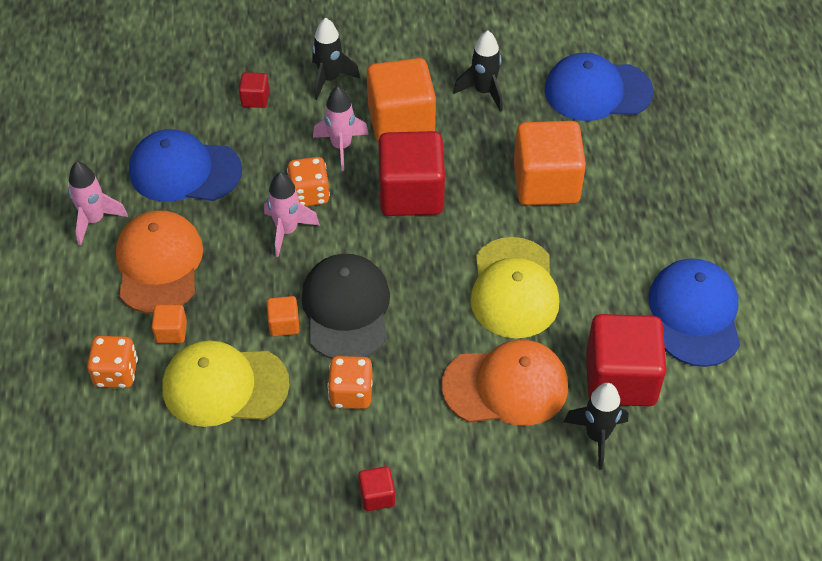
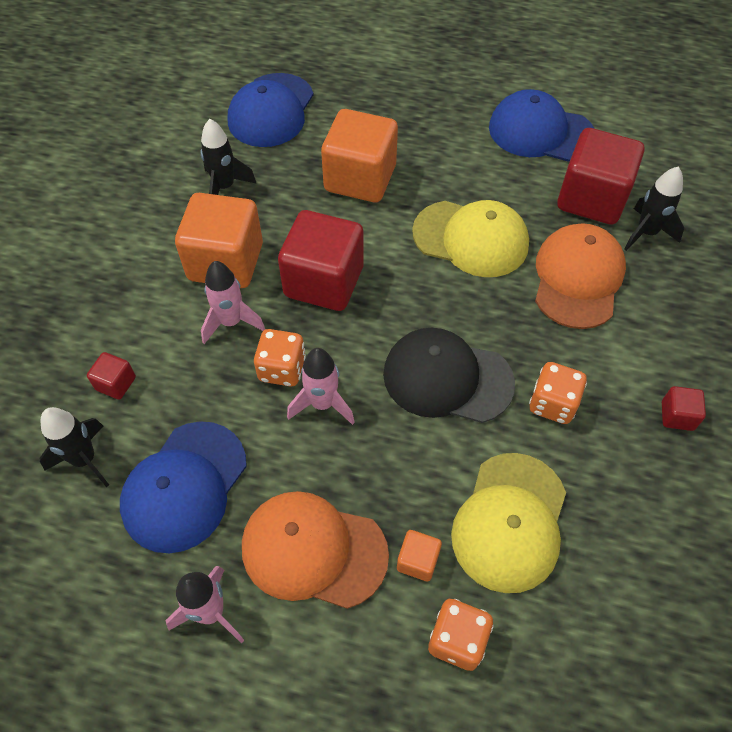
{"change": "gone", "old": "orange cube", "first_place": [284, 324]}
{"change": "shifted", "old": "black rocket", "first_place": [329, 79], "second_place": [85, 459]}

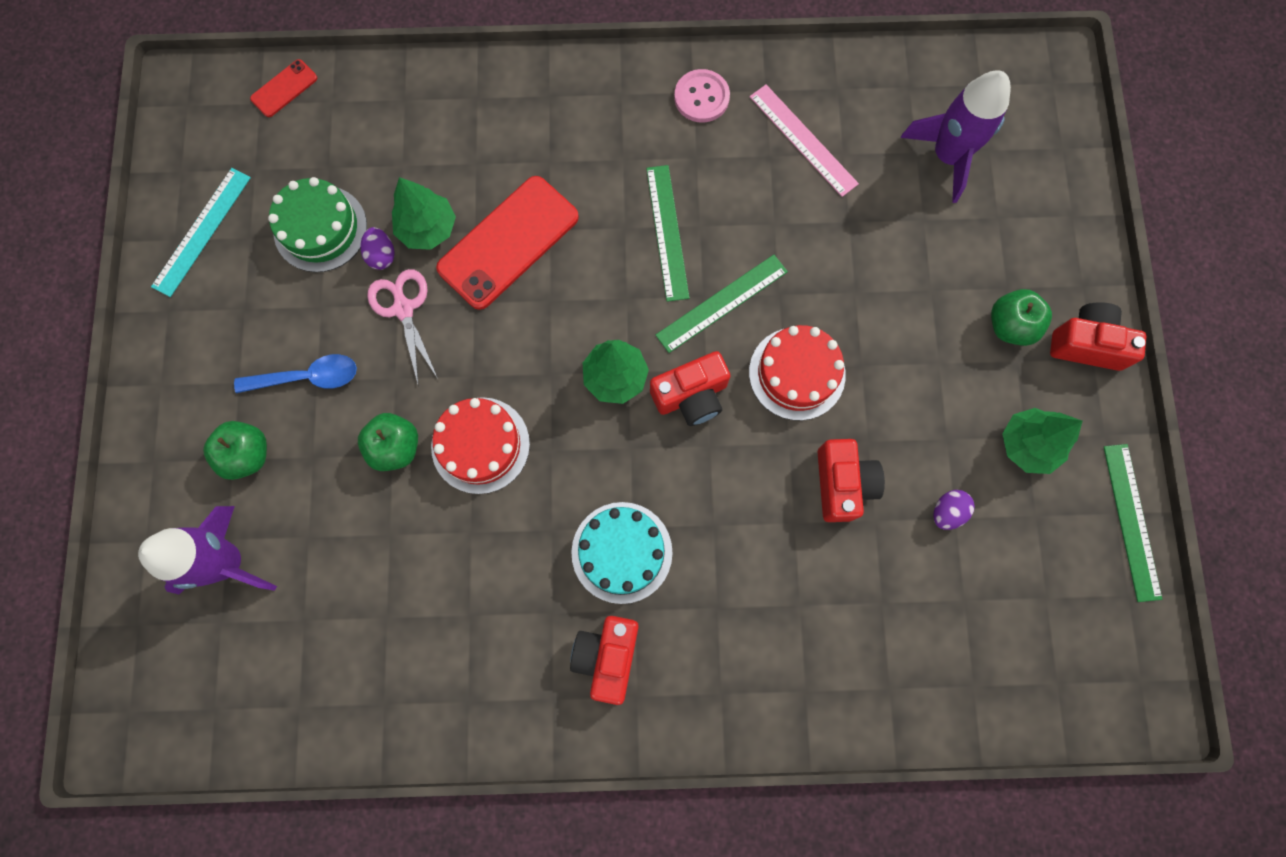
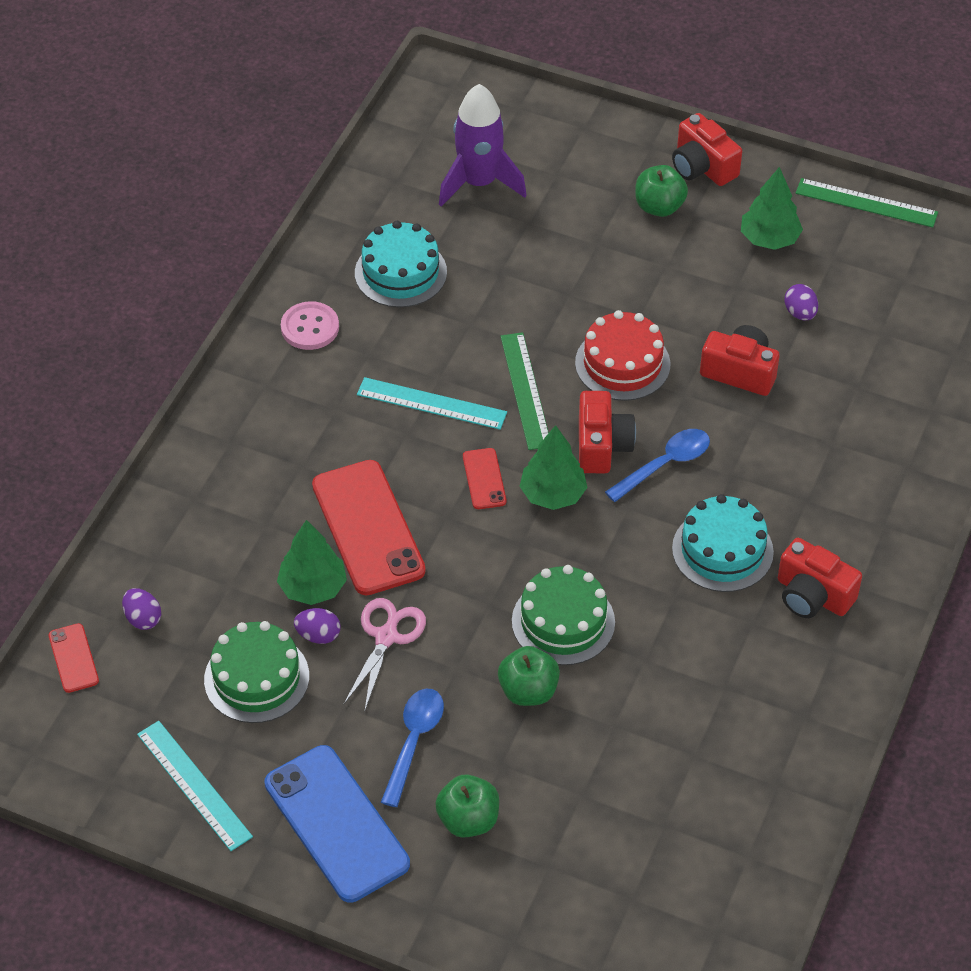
{"change": "gone", "old": "purple rocket", "first_place": [228, 562]}
{"change": "rotated", "old": "pink scissors", "first_place": [403, 308], "second_place": [386, 636], "degrees": 105}
{"change": "repainted", "old": "red cake", "new": "green cake", "first_place": [480, 445], "second_place": [563, 622]}
{"change": "repainted", "old": "green ruler", "new": "turquoise ruler", "first_place": [667, 232], "second_place": [431, 403]}
{"change": "swapped", "old": "pink ruler", "new": "turquoise cake", "first_place": [803, 140], "second_place": [400, 272]}
{"change": "rotated", "old": "red camera", "first_place": [1086, 344], "second_place": [702, 167], "degrees": -75}
{"change": "new", "new": "purple egg", "second_place": [143, 618]}
{"change": "new", "new": "blue phone", "second_place": [337, 823]}
{"change": "new", "new": "red phone", "second_place": [484, 479]}
{"change": "new", "new": "blue spoon", "second_place": [665, 464]}

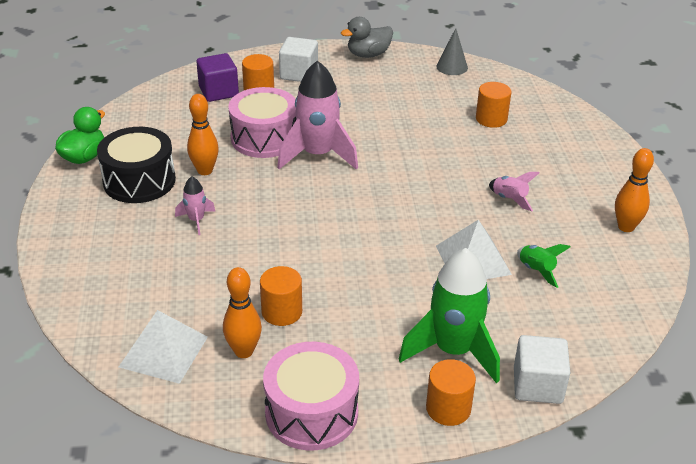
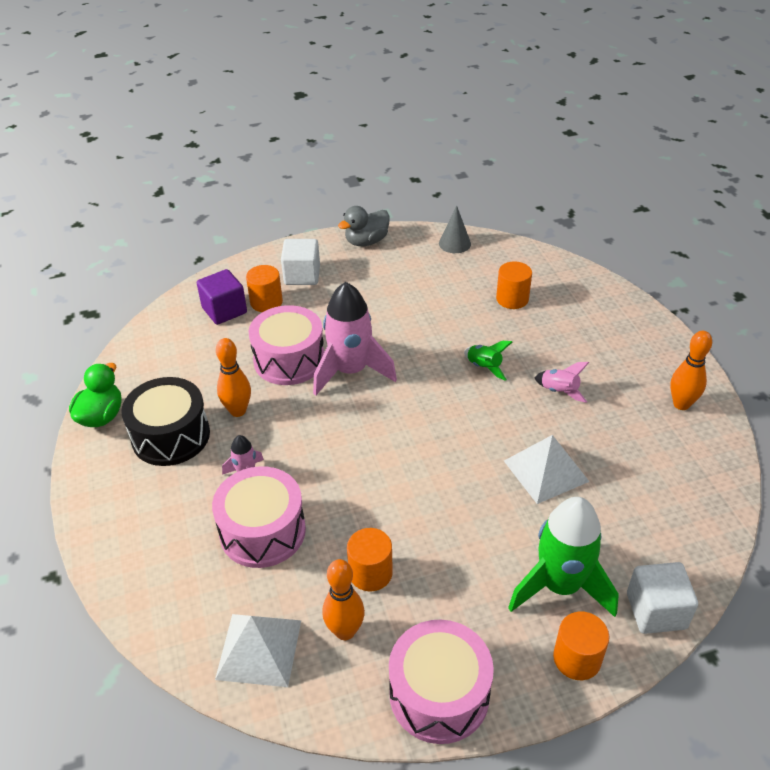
{"change": "shifted", "old": "green rocket", "first_place": [536, 271], "second_place": [484, 367]}
{"change": "new", "new": "pink drum", "second_place": [262, 531]}

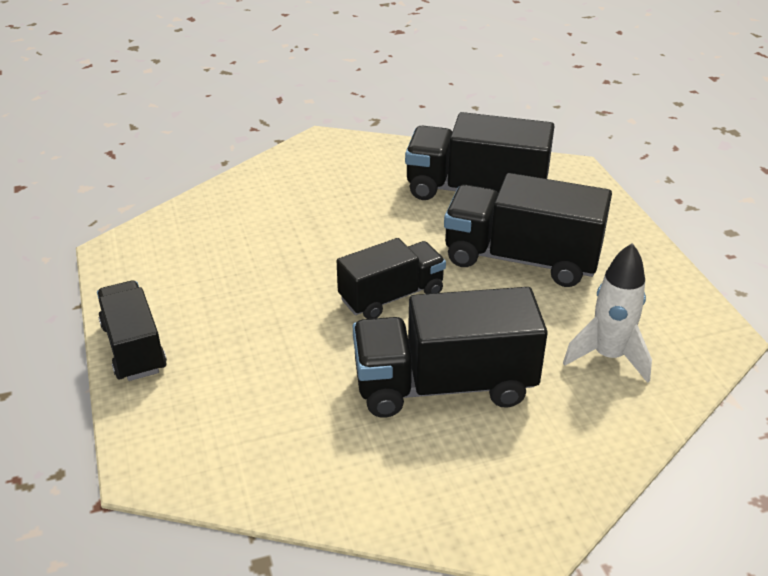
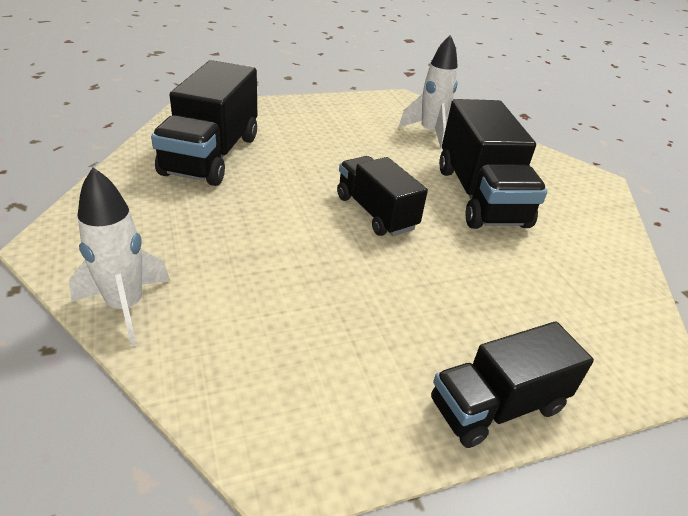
{"change": "gone", "old": "black truck", "first_place": [521, 259]}
{"change": "new", "new": "white rocket", "second_place": [126, 307]}

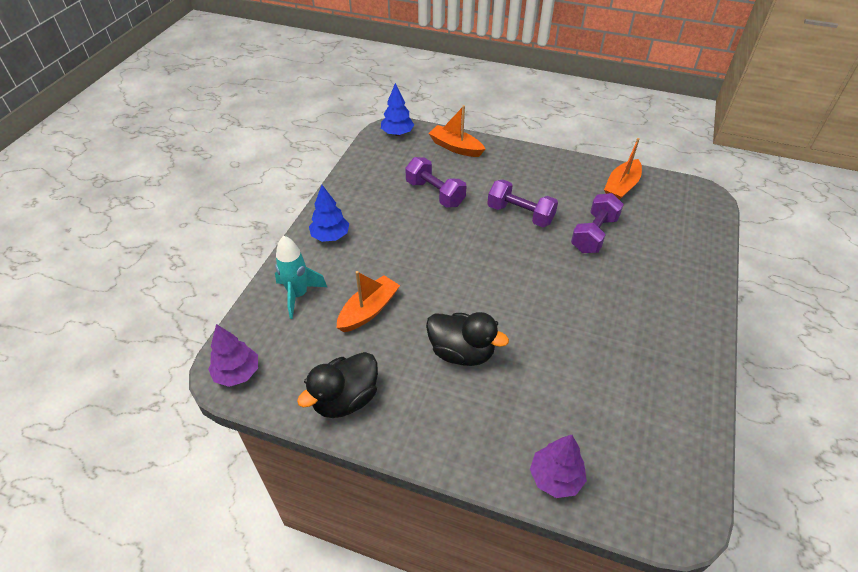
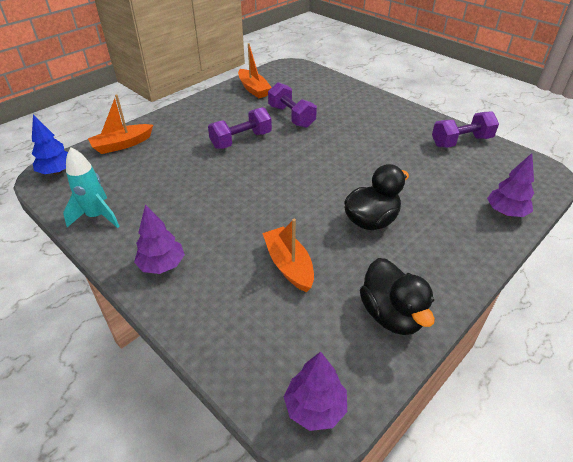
{"change": "shifted", "old": "turquoise rocket", "first_place": [298, 295], "second_place": [97, 217]}
{"change": "repainted", "old": "blue tree", "new": "purple tree", "first_place": [330, 236], "second_place": [162, 265]}
{"change": "shifted", "old": "purple dumbbell", "first_place": [435, 193], "second_place": [461, 142]}

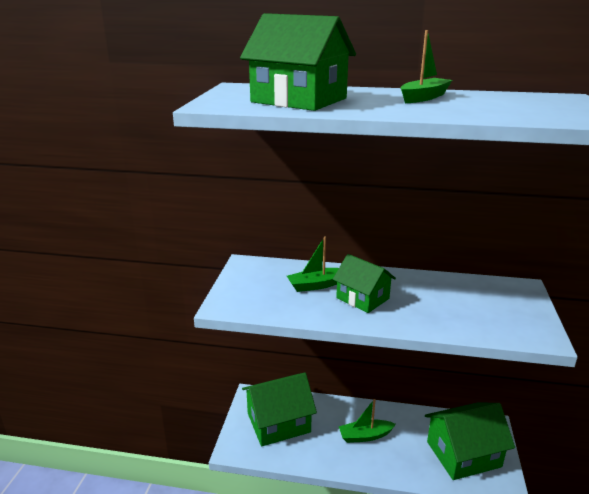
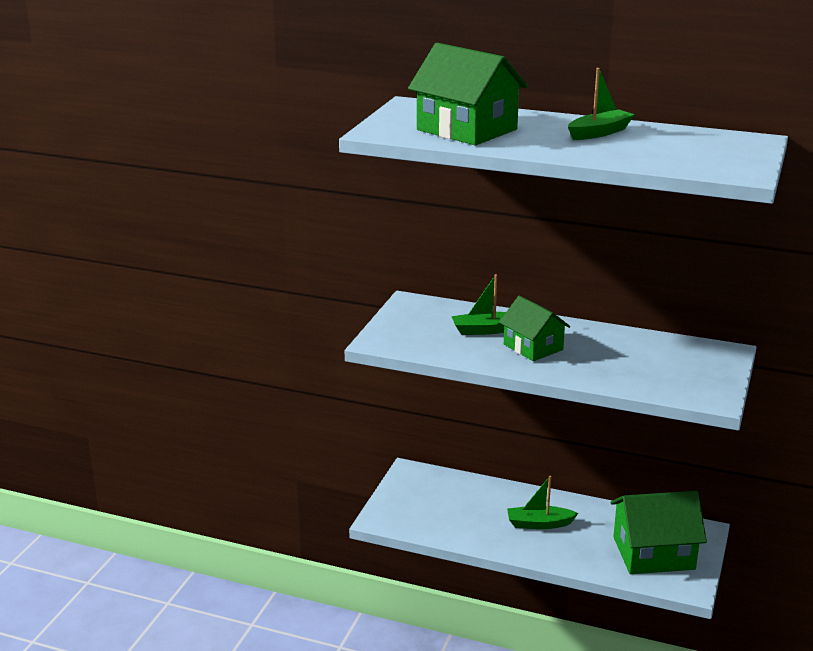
{"change": "gone", "old": "green house", "first_place": [278, 422]}

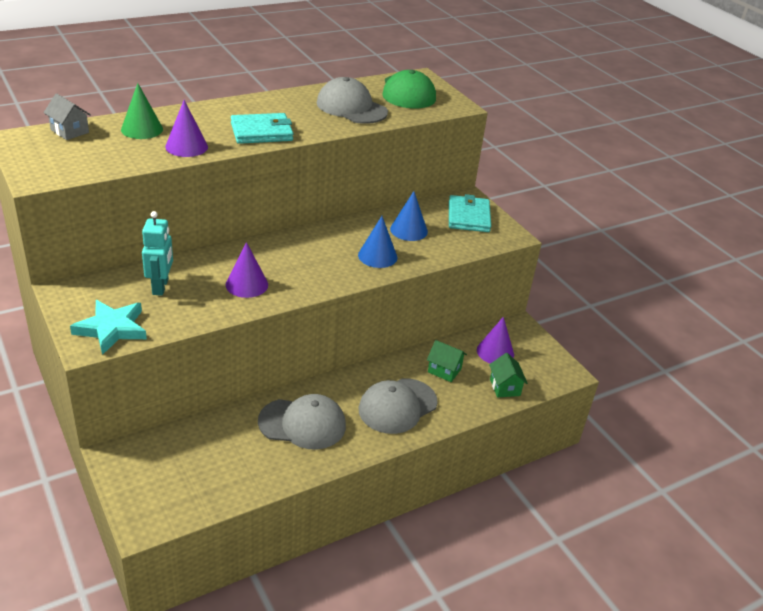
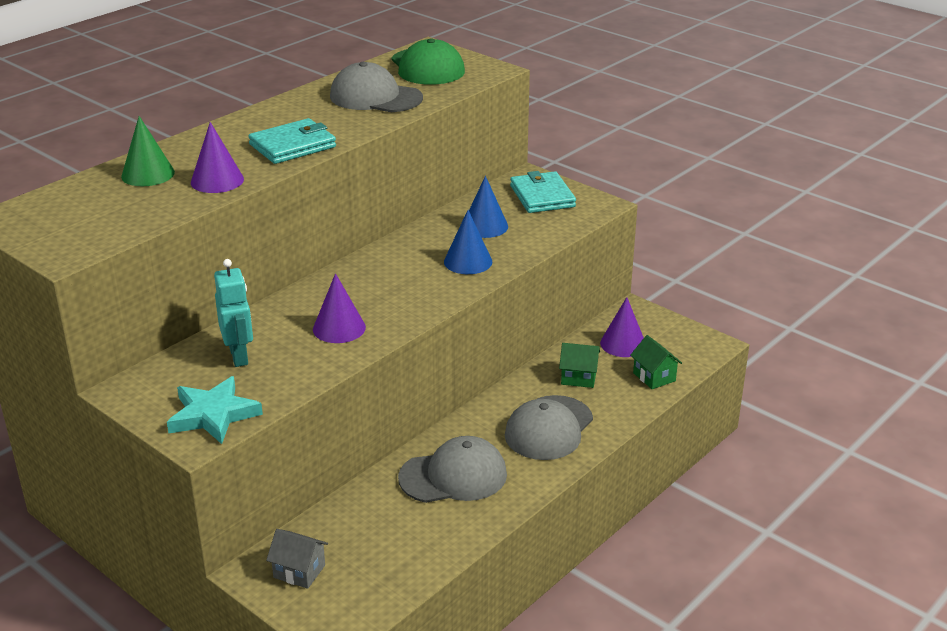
{"change": "shifted", "old": "grey house", "first_place": [70, 131], "second_place": [299, 571]}

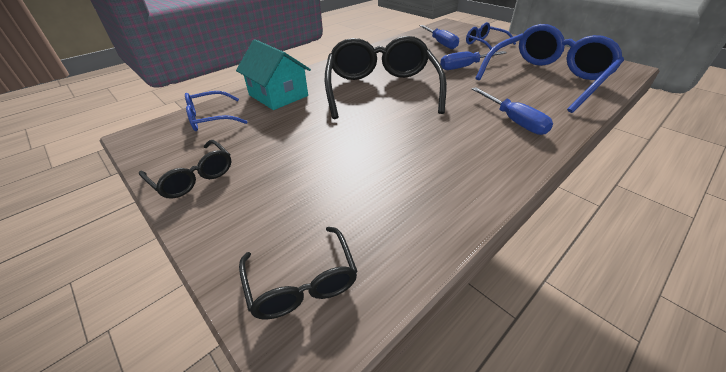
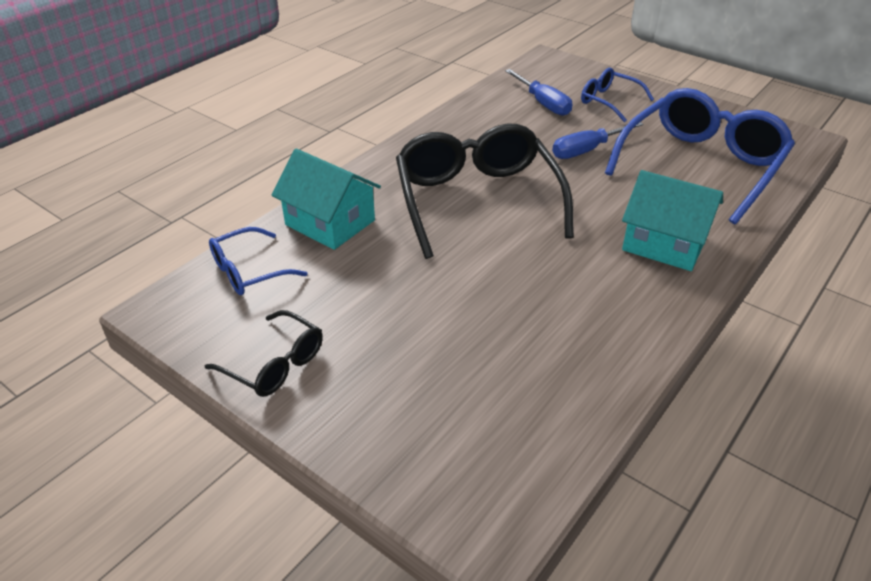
{"change": "gone", "old": "black glasses", "first_place": [302, 282]}
{"change": "swapped", "old": "blue screwdriver", "new": "turquoise house", "first_place": [514, 121], "second_place": [664, 243]}

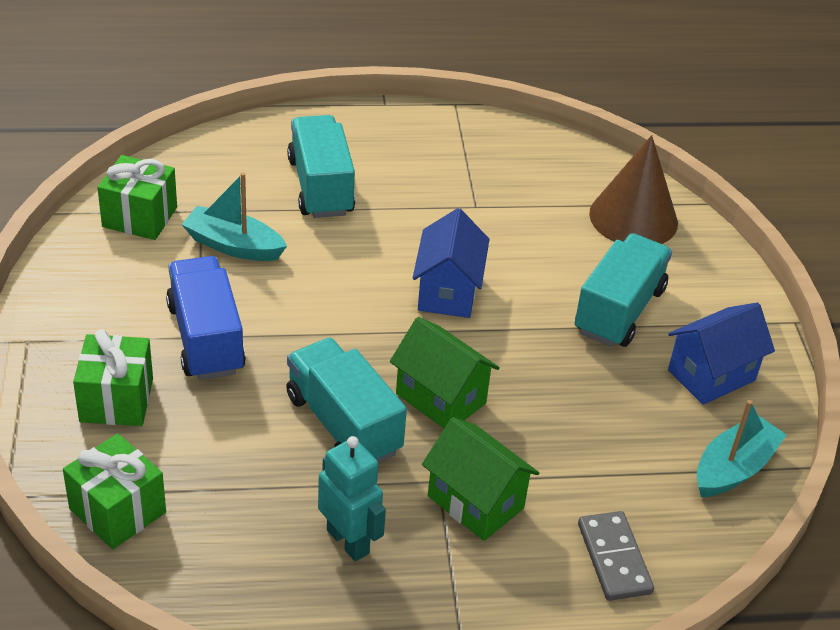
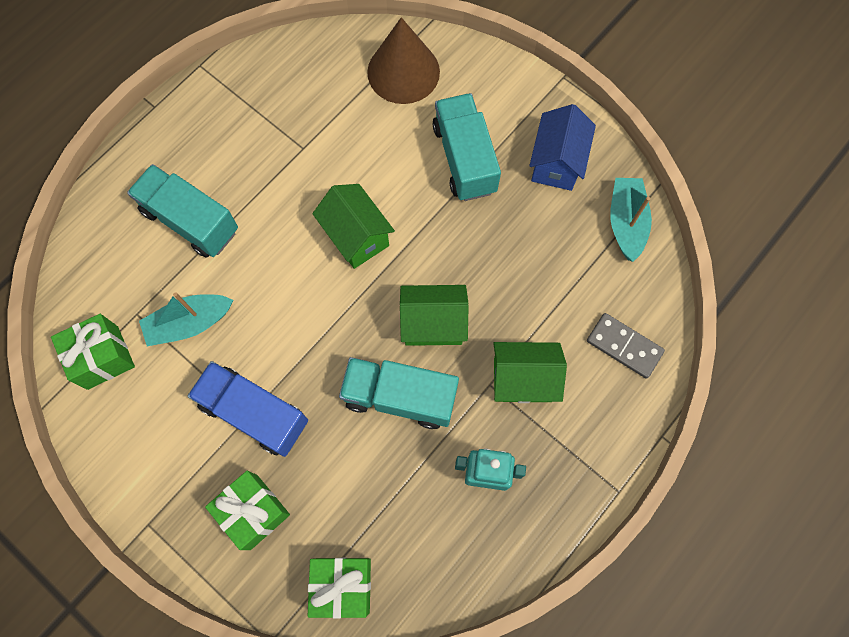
{"change": "repainted", "old": "blue house", "new": "green house", "first_place": [448, 292], "second_place": [356, 236]}

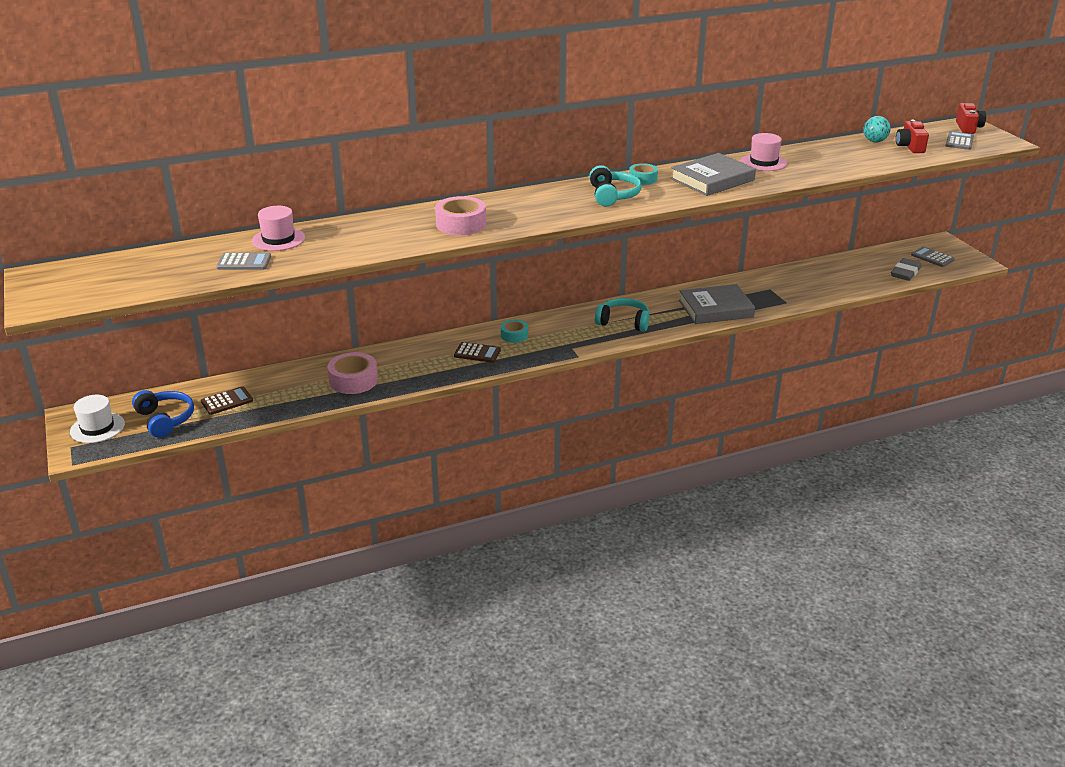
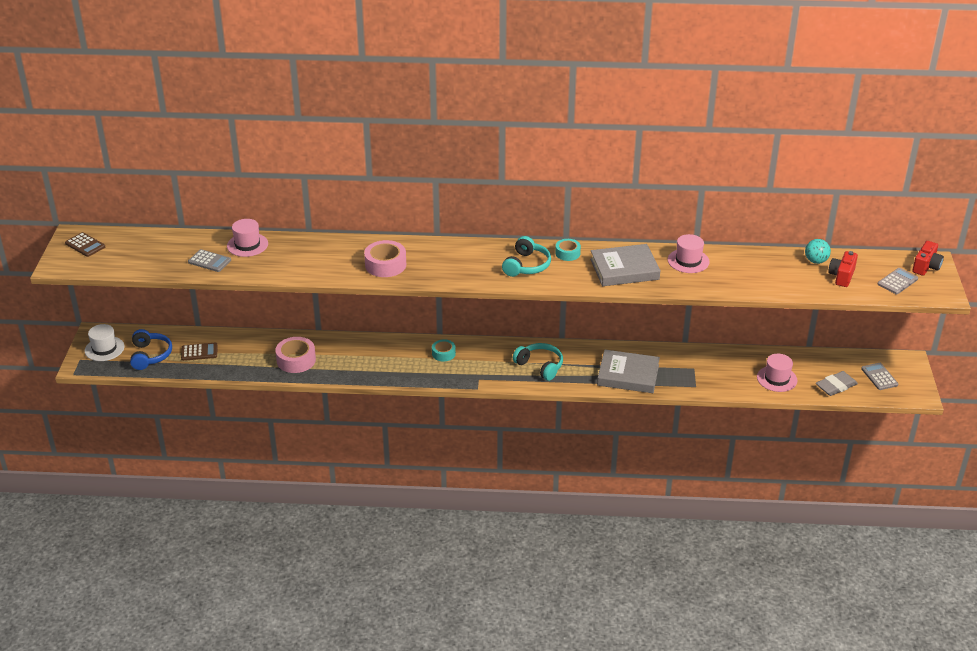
{"change": "shifted", "old": "brown calculator", "first_place": [477, 353], "second_place": [85, 245]}
{"change": "new", "new": "pink hat", "second_place": [777, 379]}

